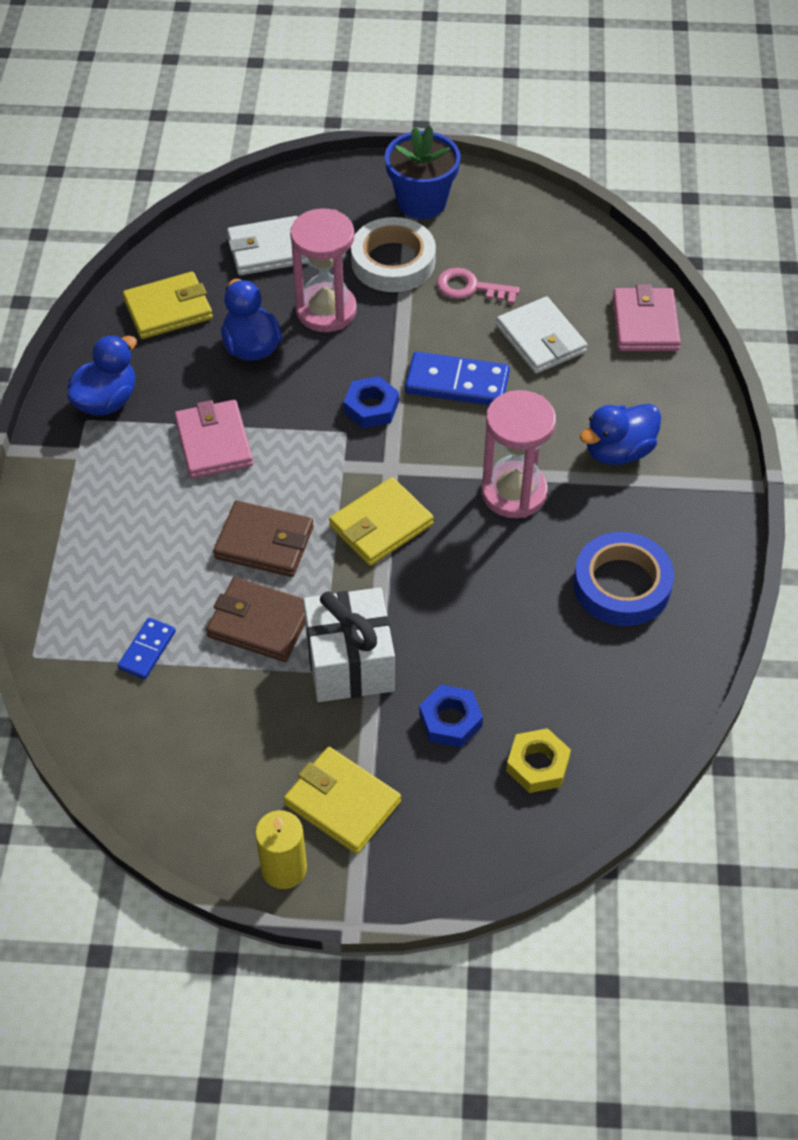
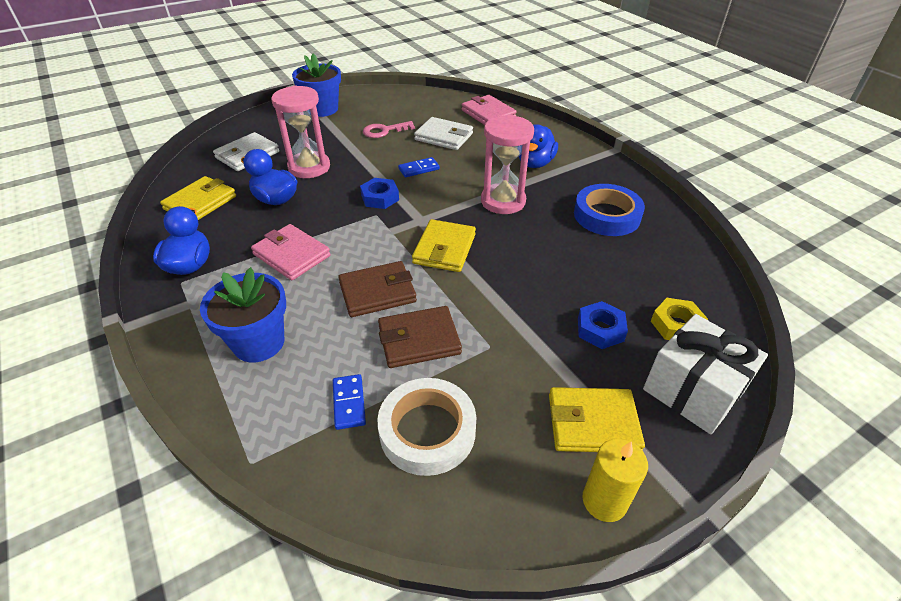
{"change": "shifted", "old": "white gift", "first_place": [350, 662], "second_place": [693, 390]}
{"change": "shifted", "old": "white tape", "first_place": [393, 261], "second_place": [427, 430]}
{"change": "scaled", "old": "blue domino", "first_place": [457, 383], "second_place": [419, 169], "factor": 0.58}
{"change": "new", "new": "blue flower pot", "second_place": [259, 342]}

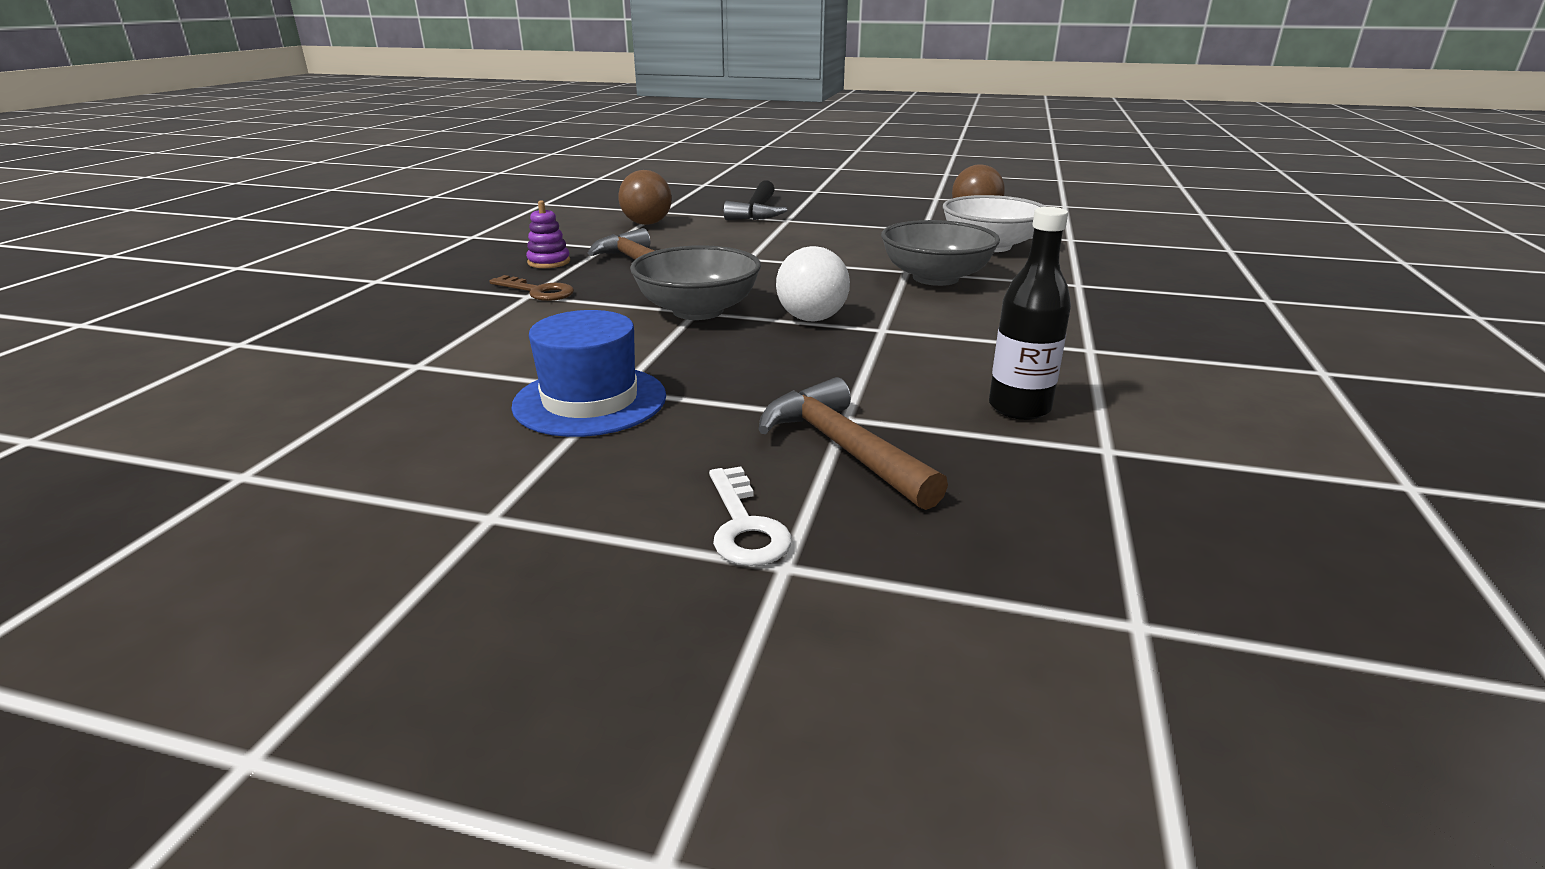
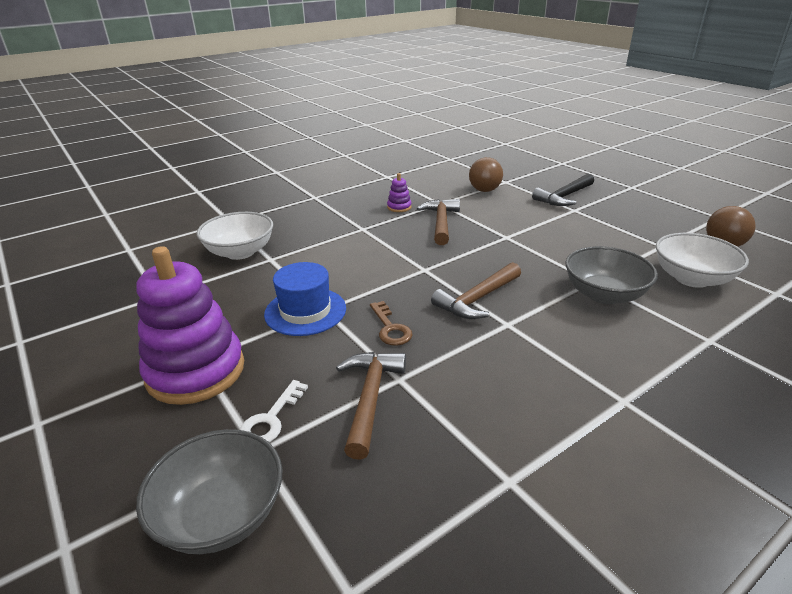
{"change": "shifted", "old": "brown key", "first_place": [538, 291], "second_place": [390, 328]}
{"change": "shifted", "old": "grey bowl", "first_place": [698, 311], "second_place": [221, 514]}
{"change": "swapped", "old": "white ball", "new": "brown hammer", "first_place": [811, 319], "second_place": [477, 299]}
{"change": "gone", "old": "black bottle", "first_place": [1019, 408]}
{"change": "new", "new": "purple stacking toy", "second_place": [195, 371]}
{"change": "new", "new": "white bowl", "second_place": [240, 252]}

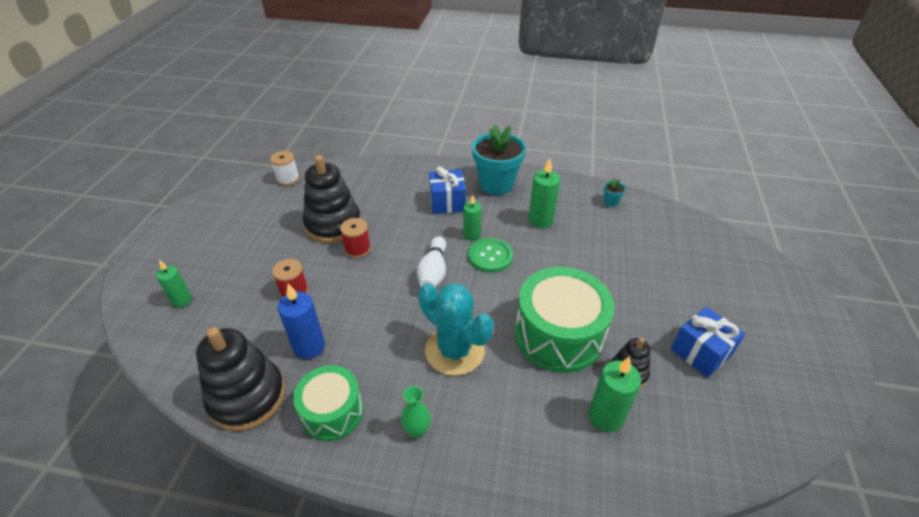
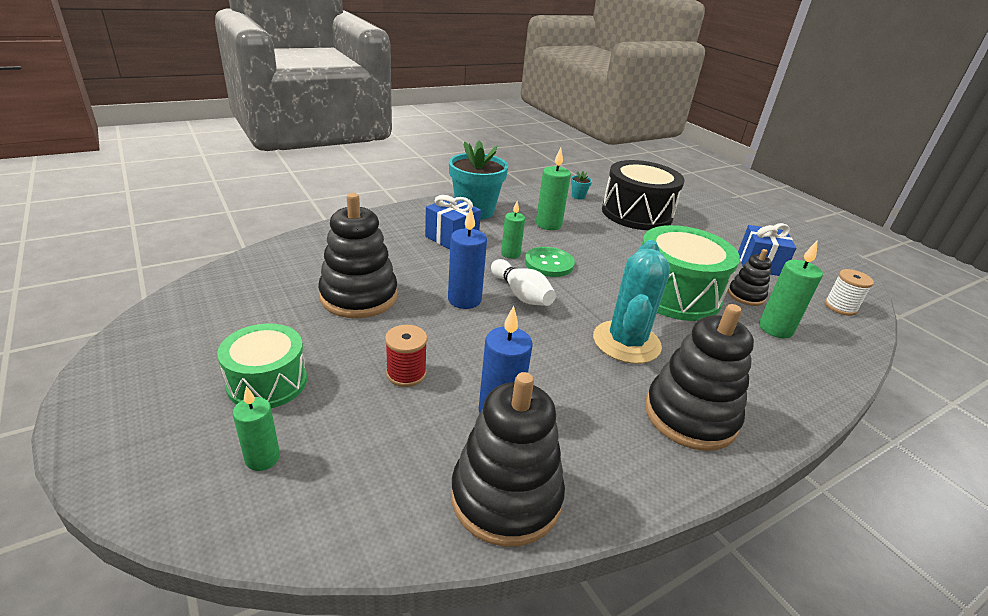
{"change": "shifted", "old": "white spool", "first_place": [288, 179], "second_place": [840, 307]}
{"change": "shifted", "old": "green drum", "first_place": [332, 412], "second_place": [267, 382]}
{"change": "gone", "old": "red spool", "first_place": [357, 249]}
{"change": "swapped", "old": "green vase", "new": "black stacking toy", "first_place": [417, 430], "second_place": [690, 416]}
{"change": "rotated", "old": "turquoise cactus", "first_place": [454, 350], "second_place": [626, 342], "degrees": -75}
{"change": "new", "new": "blue candle", "second_place": [464, 300]}
{"change": "new", "new": "black drum", "second_place": [636, 214]}

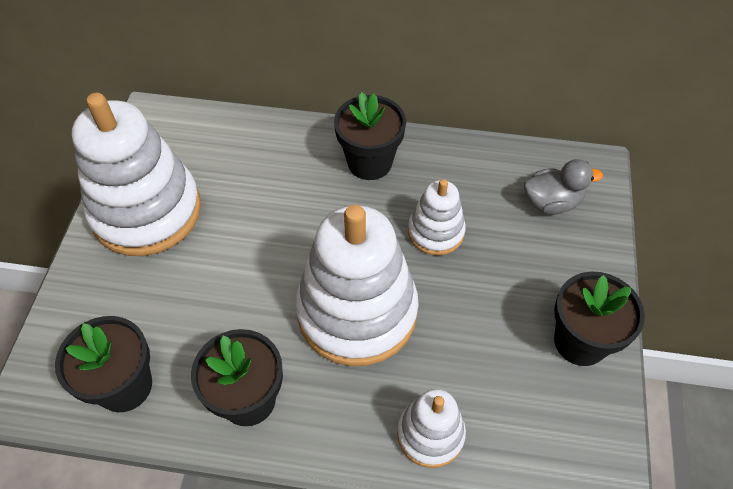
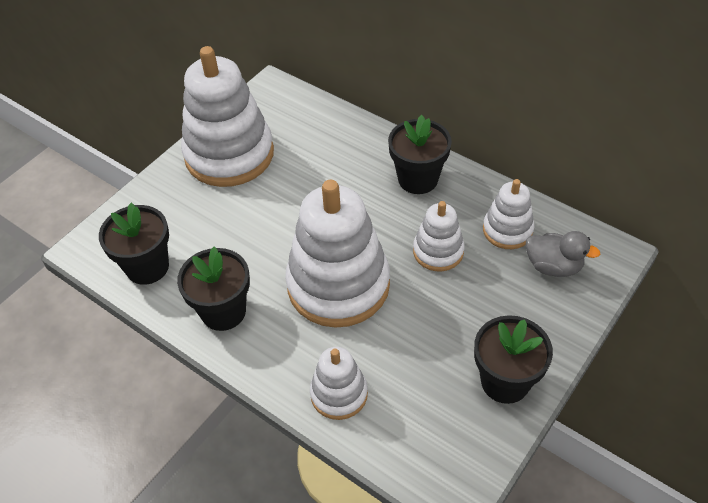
{"change": "new", "new": "white stacking toy", "second_place": [507, 230]}

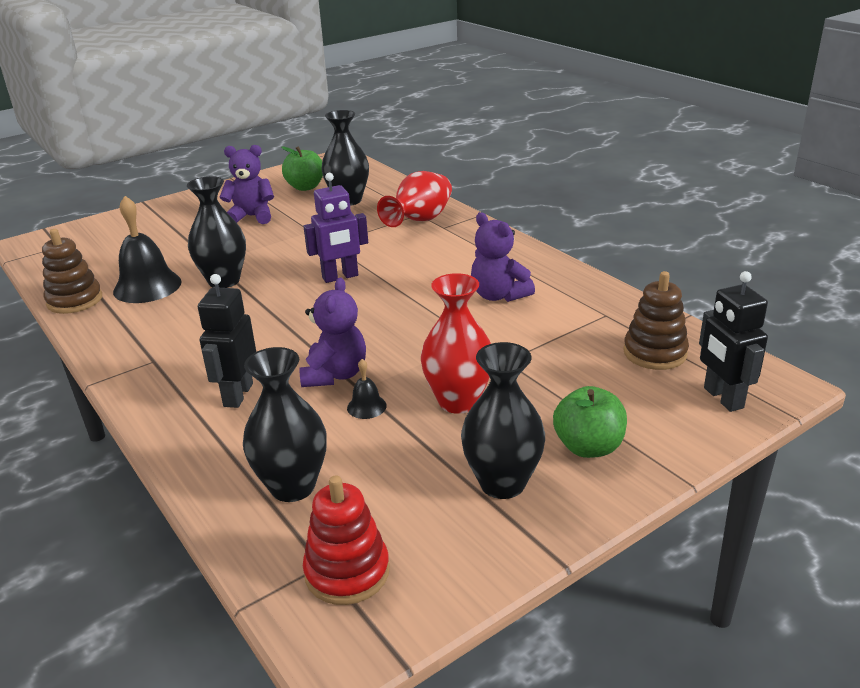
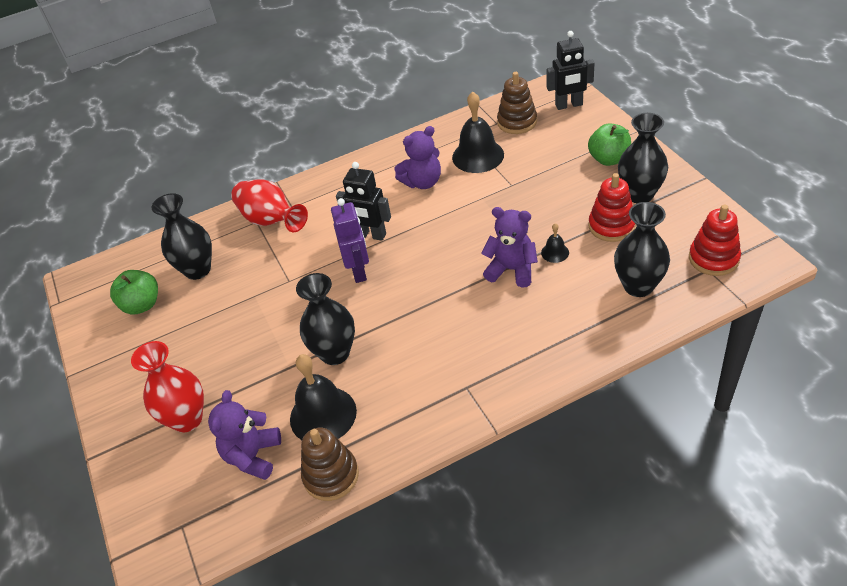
{"change": "shifted", "old": "black robot", "first_place": [238, 395], "second_place": [371, 235]}
{"change": "shifted", "old": "purple teddy bear", "first_place": [251, 217], "second_place": [253, 456]}
{"change": "shifted", "old": "red vase", "first_place": [458, 401], "second_place": [187, 419]}
{"change": "new", "new": "black bell", "second_place": [478, 156]}
{"change": "new", "new": "red stacking toy", "second_place": [611, 226]}

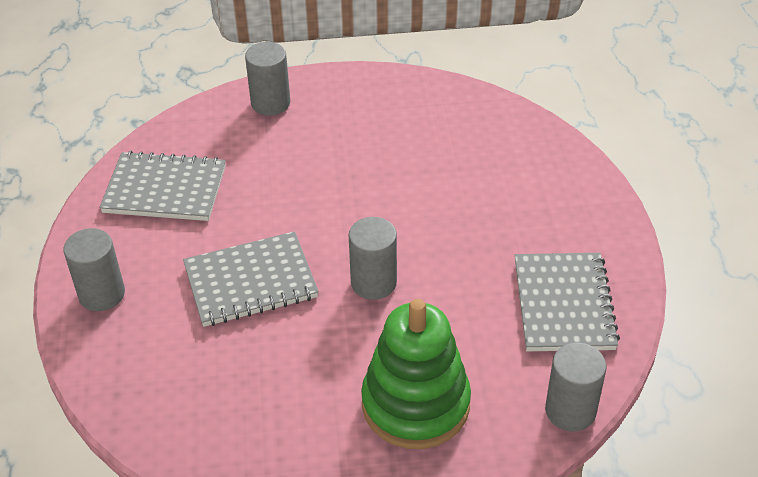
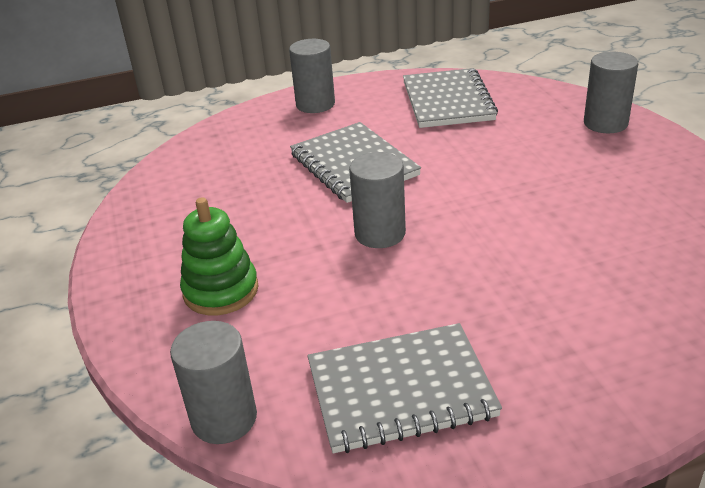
{"change": "scaled", "old": "green stacking toy", "first_place": [415, 404], "second_place": [221, 291], "factor": 0.64}

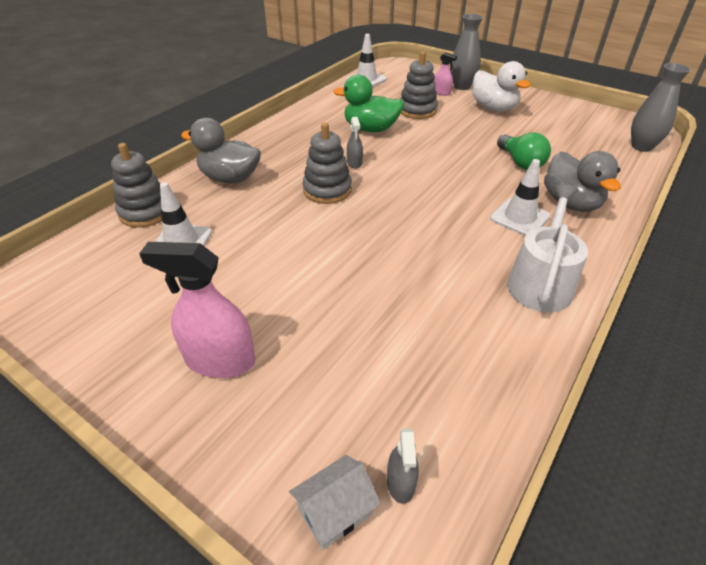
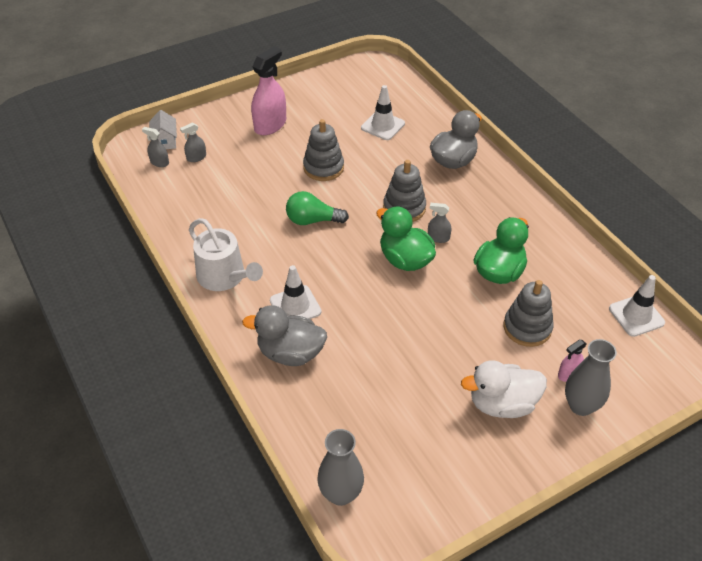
{"change": "shifted", "old": "grey stacking toy", "first_place": [146, 212], "second_place": [323, 167]}
{"change": "shifted", "old": "green light bulb", "first_place": [520, 162], "second_place": [312, 220]}
{"change": "new", "new": "grey spray bottle", "second_place": [196, 157]}
{"change": "new", "new": "green duck", "second_place": [405, 259]}

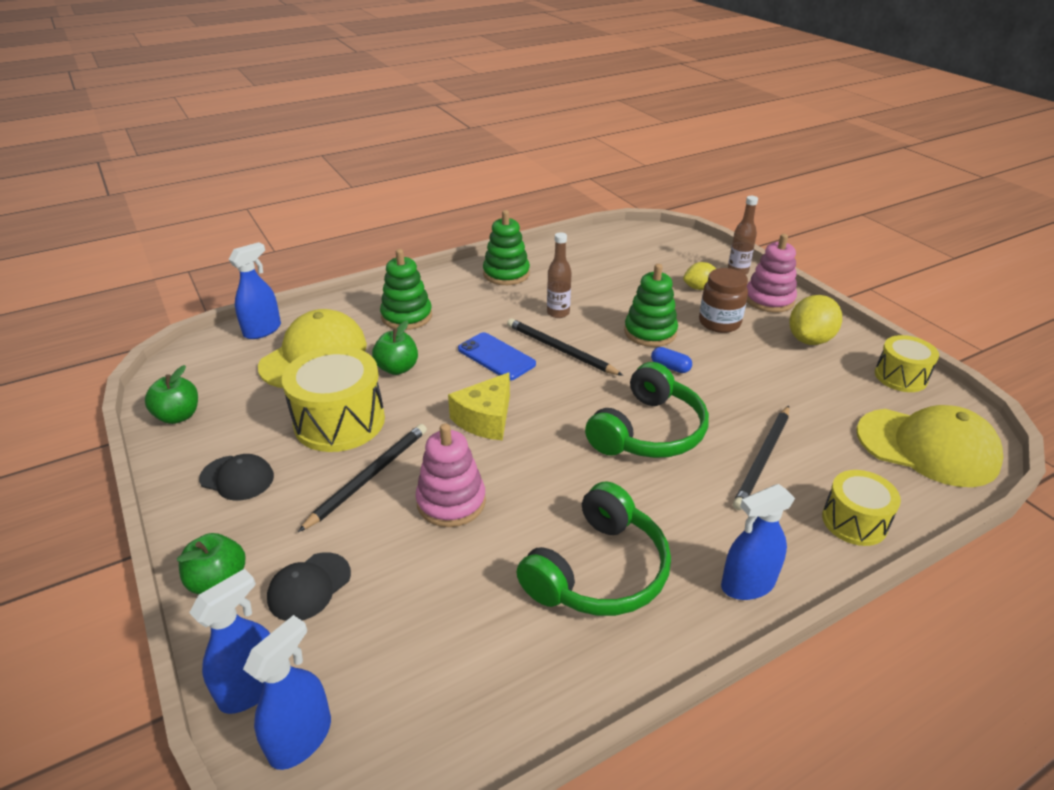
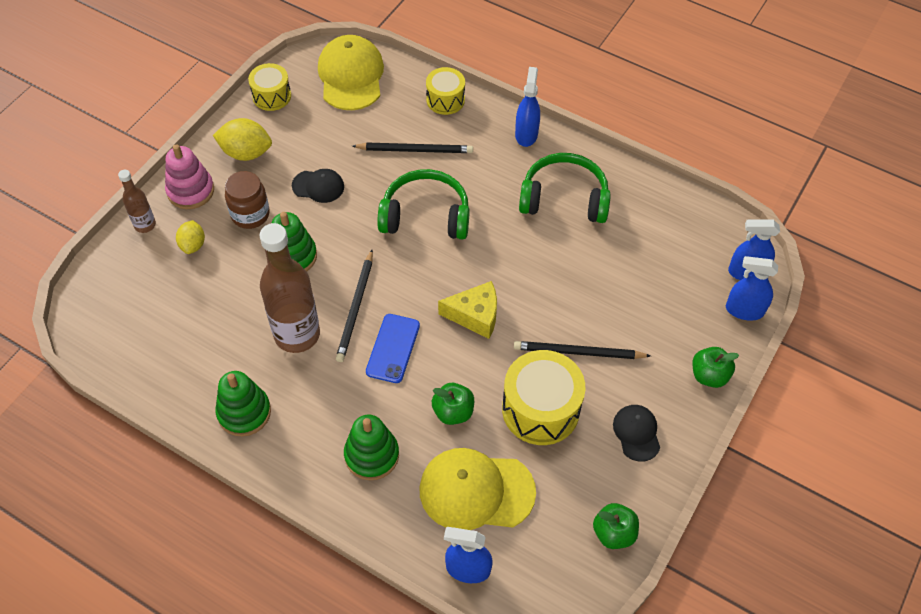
{"change": "shifted", "old": "black cap", "first_place": [309, 586], "second_place": [318, 186]}
{"change": "gone", "old": "pink stacking toy", "first_place": [451, 502]}
{"change": "scaled", "old": "brown bottle", "first_place": [558, 313], "second_place": [297, 334], "factor": 2.0}
{"change": "gone", "old": "blue capsule", "first_place": [670, 367]}
{"change": "rotated", "old": "yellow lemon", "first_place": [699, 288], "second_place": [193, 245], "degrees": 45}
{"change": "rotated", "old": "blue spray bottle", "first_place": [747, 584], "second_place": [526, 134], "degrees": -120}

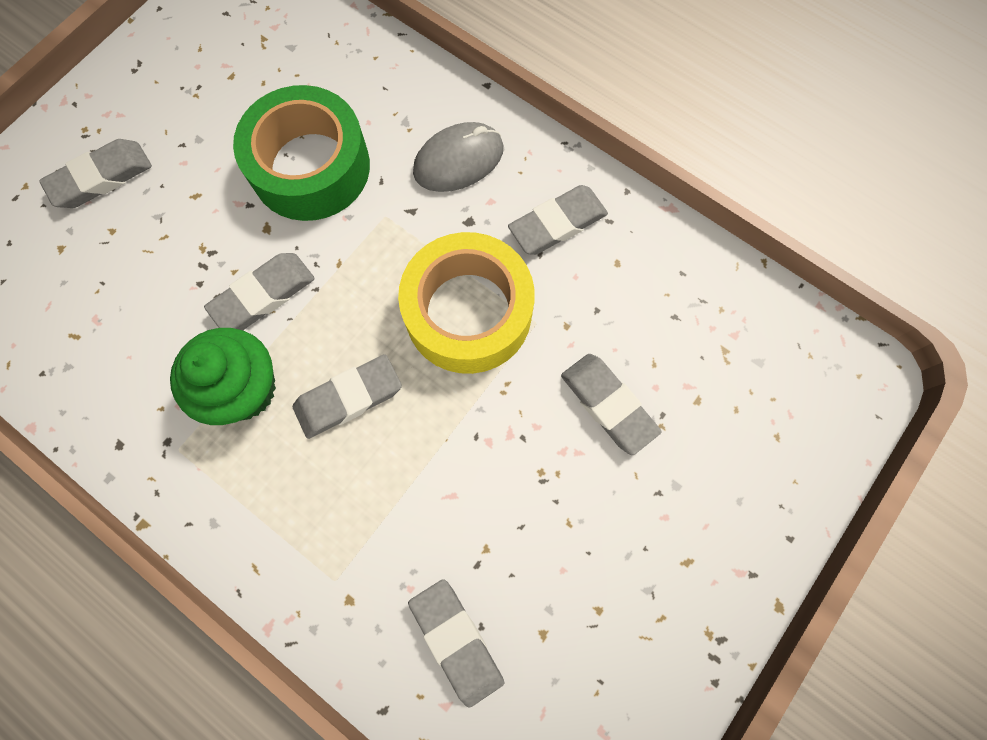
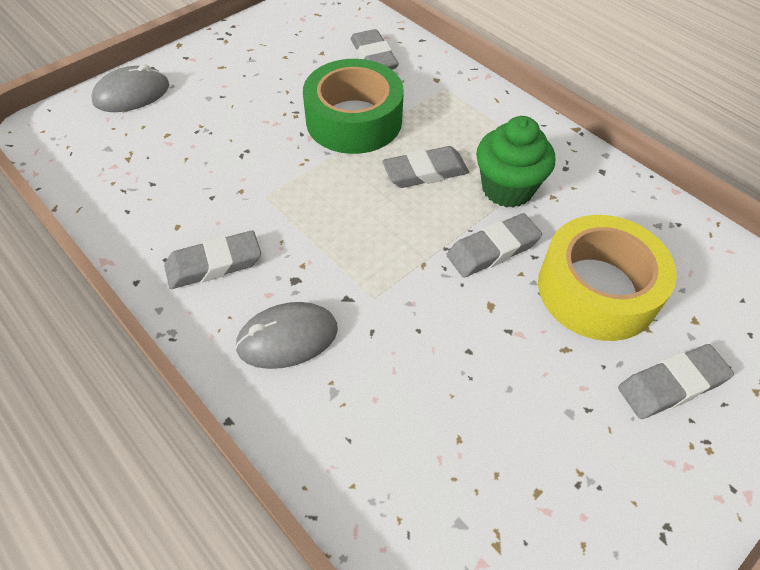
{"change": "shifted", "old": "green tape", "first_place": [310, 167], "second_place": [354, 120]}
{"change": "shifted", "old": "yellow tape", "first_place": [468, 312], "second_place": [597, 289]}
{"change": "gone", "old": "grey eraser", "first_place": [608, 404]}
{"change": "new", "new": "grey mouse", "second_place": [132, 94]}

